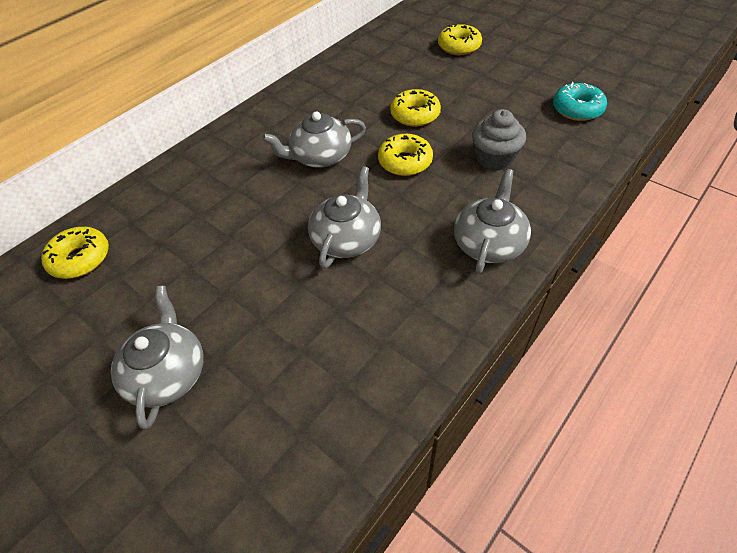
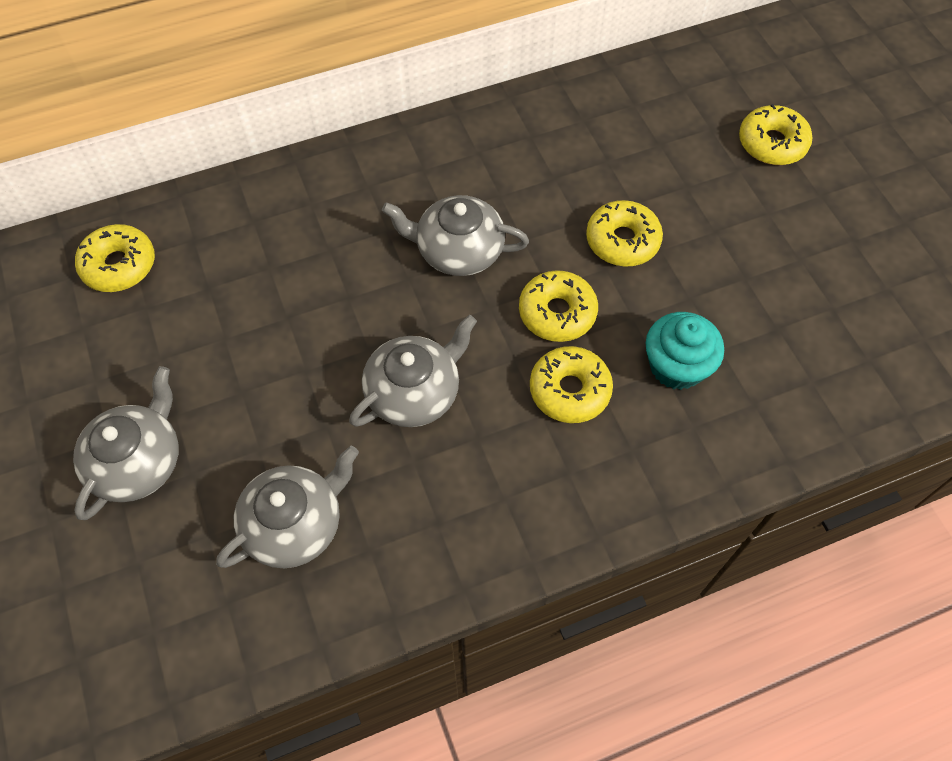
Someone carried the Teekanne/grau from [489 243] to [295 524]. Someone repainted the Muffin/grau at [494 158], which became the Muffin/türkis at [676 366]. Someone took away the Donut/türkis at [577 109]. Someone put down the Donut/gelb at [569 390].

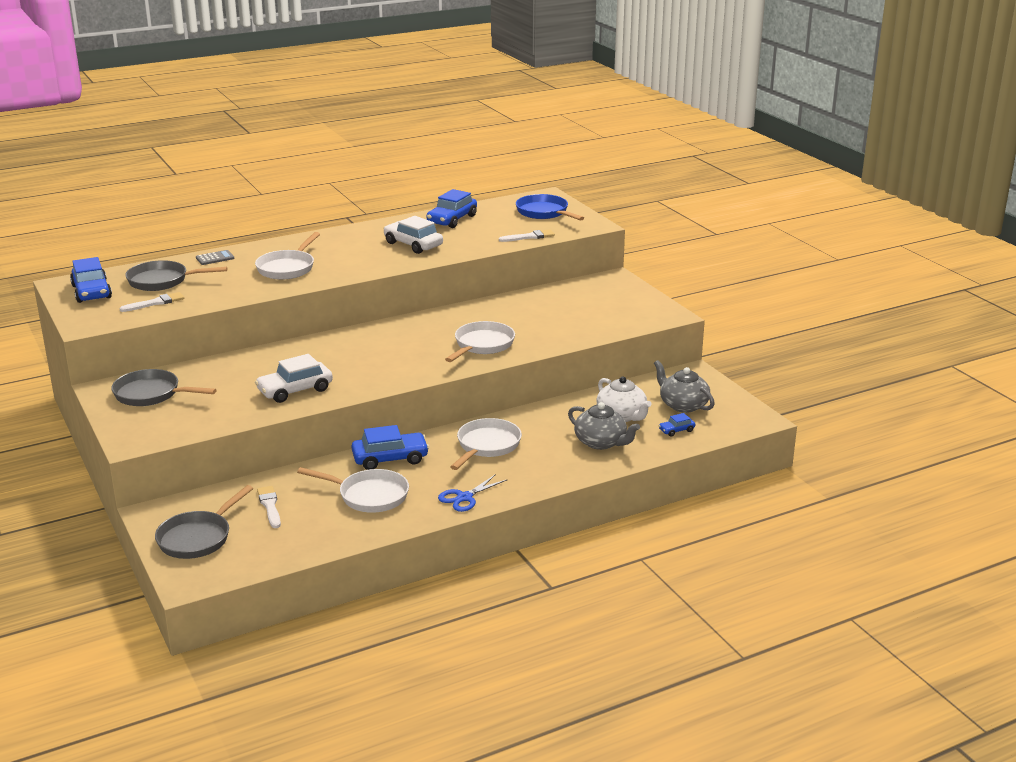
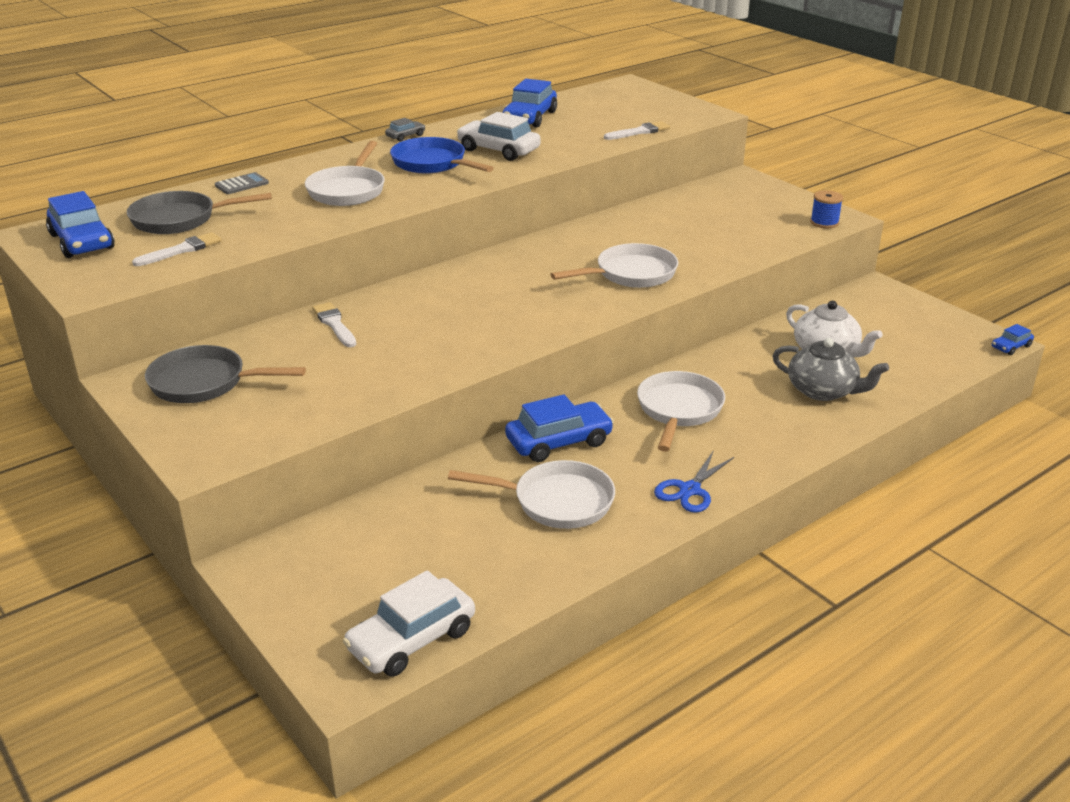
Someone took away the Pfanne/grau at [198 538]. Someone carried the Auto/weiß from [295 390] to [412 639]. Someone carried the Pinsel/weiß from [270 506] to [334 324]. Someone rotated the Pfanne/weiß at [482 345] by 45 degrees clockwise. Someone carried the Pfanne/blau from [544 212] to [432 164]. Someone took away the Teekanne/grau at [683 405]. Someone carried the Auto/blau from [676 430] to [1011 347]. Someone put down the Auto/grau at [405 136]. Someone put down the Garnrolle/blau at [824 222].

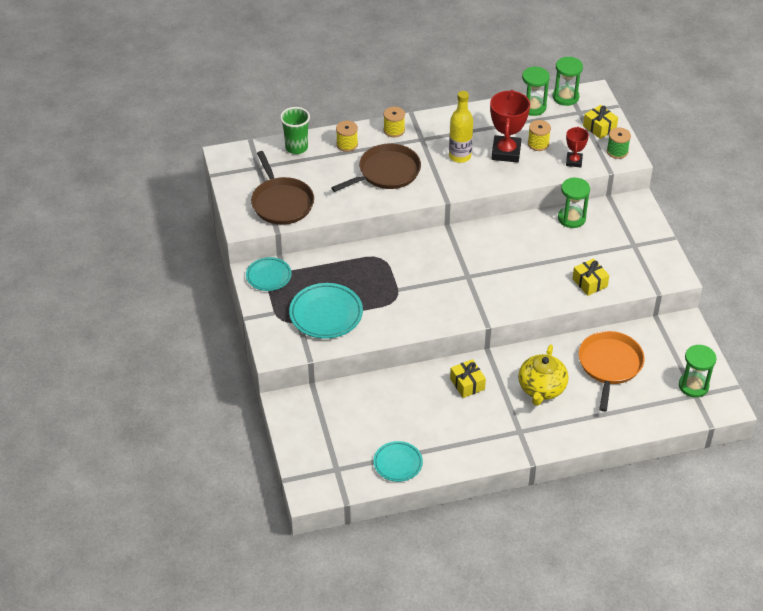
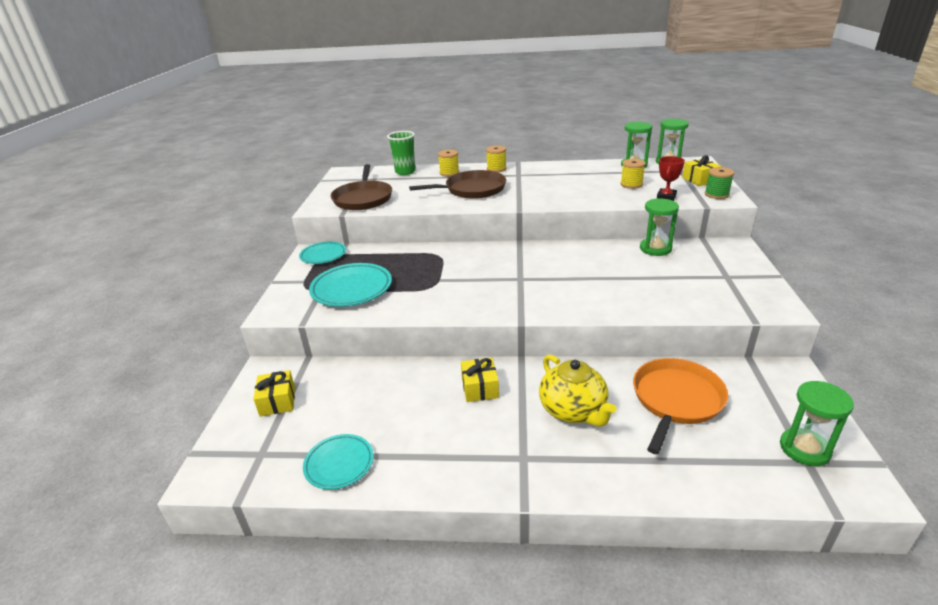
Someone took away the Flasche/gelb at [460 156]. Someone took away the Pokal/rot at [506 152]. Someone rotated the Teekanne/gelb at [541 389] by 60 degrees counterclockwise. Someone carried the Geschenk/gelb from [589 283] to [277 401].

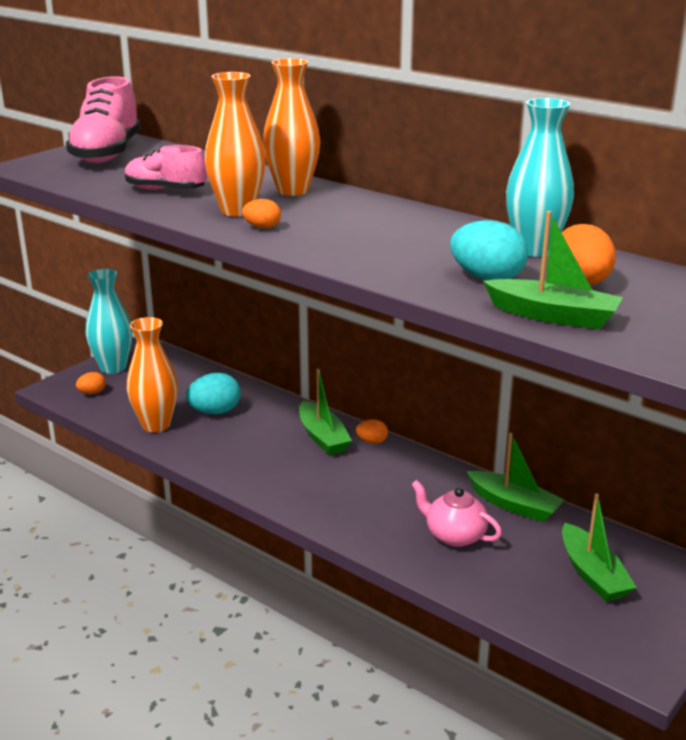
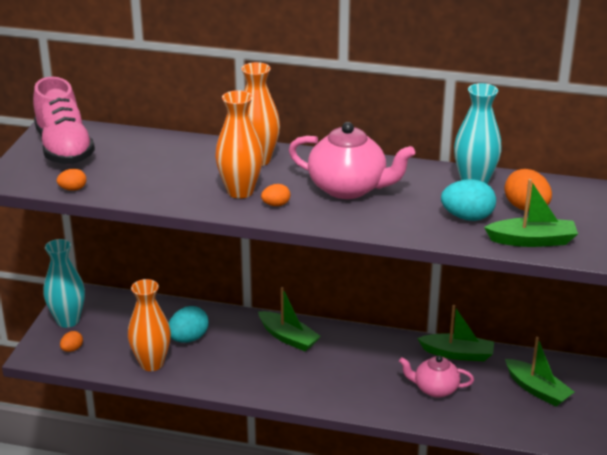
Someone took away the Schuh/rosa at [165 190]. Someone carried the Ei/orange from [372 441] to [73 189]. Someone put down the Teekanne/rosa at [348 188].

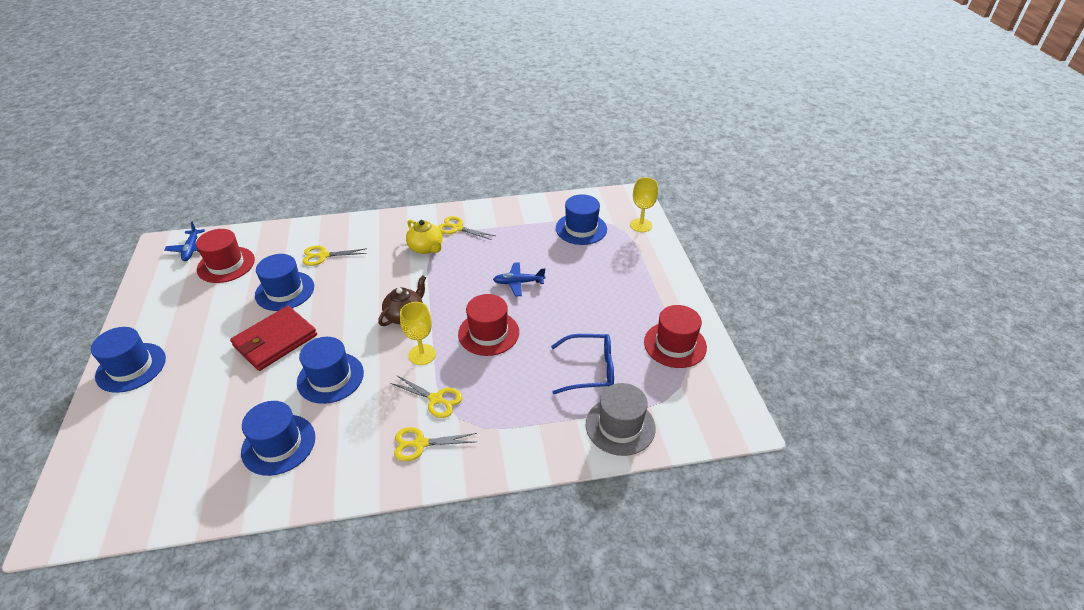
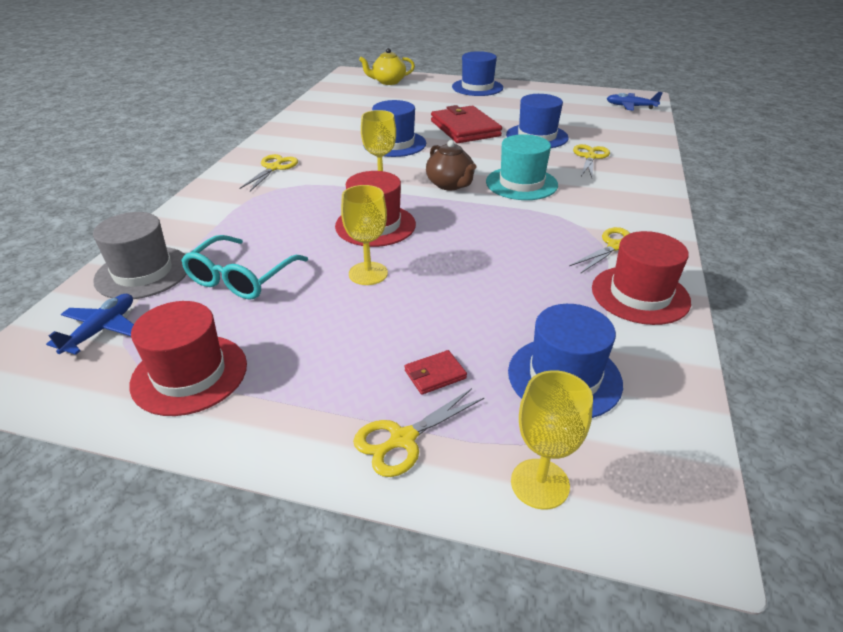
Someone carried the Hut/rot from [226 265] to [640 295]. Someone took away the Hut/blau at [278 444]. Someone carried the Schere/gelb from [436 399] to [403 439]. Someone carried the Teekanne/gelb from [426 248] to [388 82]. Someone carried the Flugzeug/blau from [518 282] to [102 330]. Someone repainted the Brille/blau at [590 370], which became the Brille/türkis at [241 278]. Someone put down the Kelch/gelb at [368 273]. Someone put down the Geldbörse/rot at [435 374]. Someone put down the Hut/türkis at [521 183].

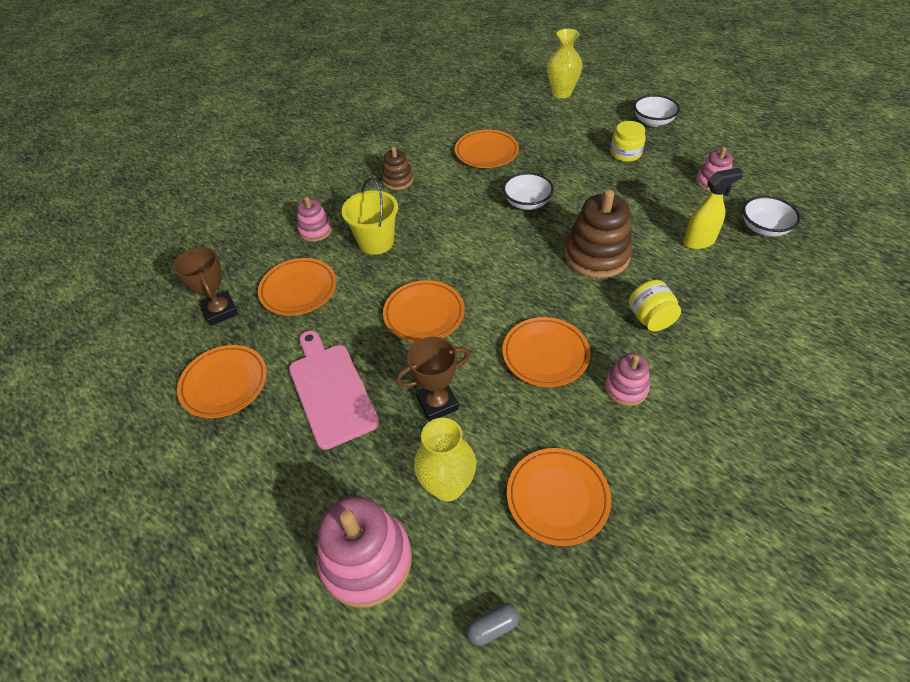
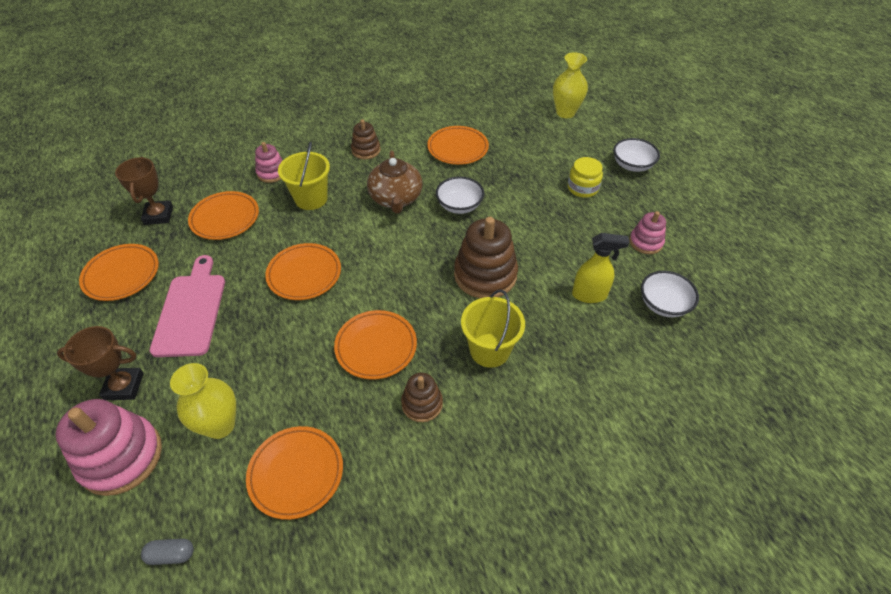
Someone carried the Pokal/braun from [437 403] to [124 386]. Someone repainted the Stapelspielzeug/rosa at [626 388], which became the Stapelspielzeug/braun at [422 404]. Someone swapped the Einmachglas/gelb at [650 319] for the Eimer/gelb at [490 350]. Someone put down the Teekanne/braun at [396 199].

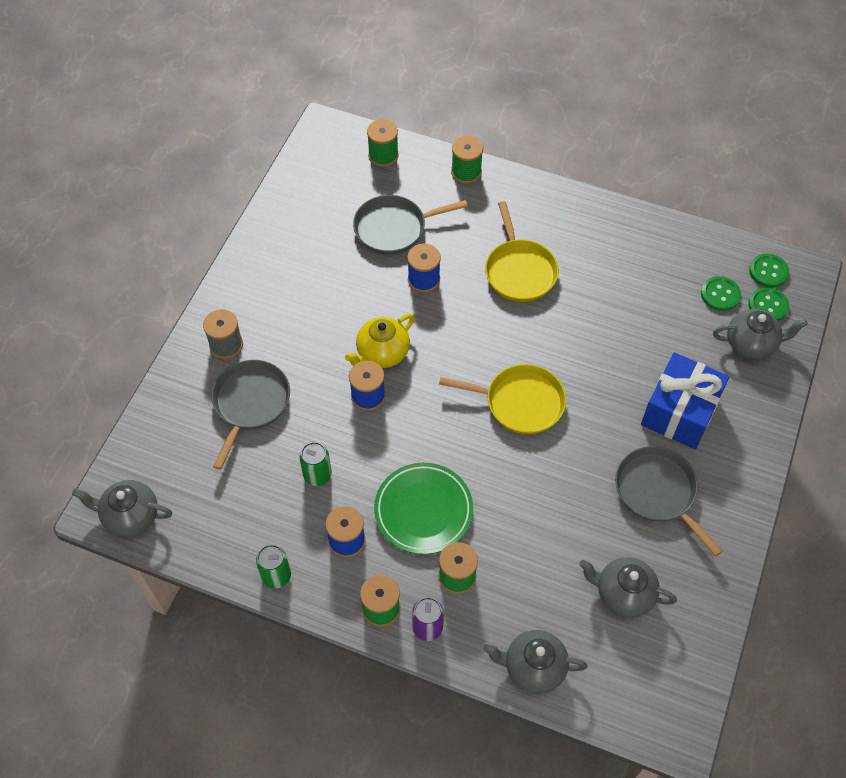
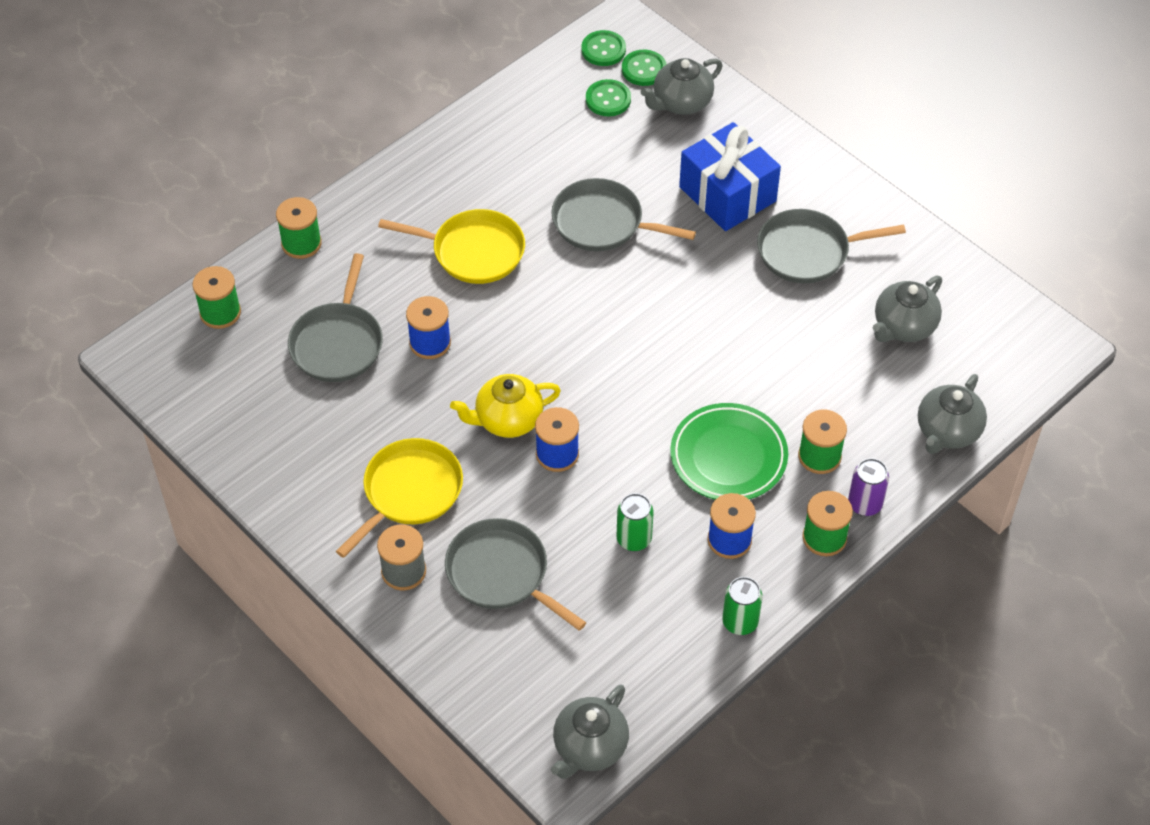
Someone rotated the Teekanne/gelb at [382 353] by 90 degrees clockwise. Someone carried the Pfanne/gelb from [520 402] to [409 492]. Someone rotated the Teekanne/grau at [751 344] by 150 degrees counterclockwise. Someone put down the Pfanne/grau at [602 222].

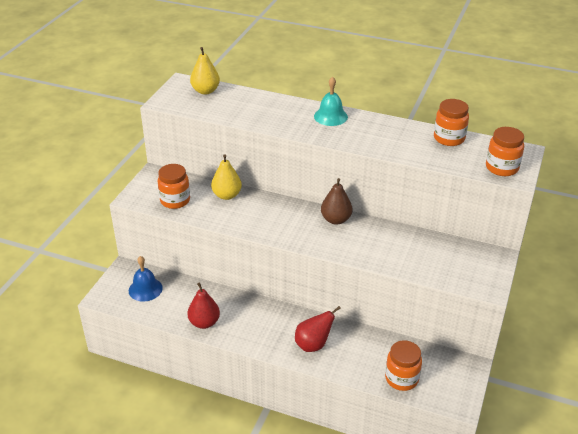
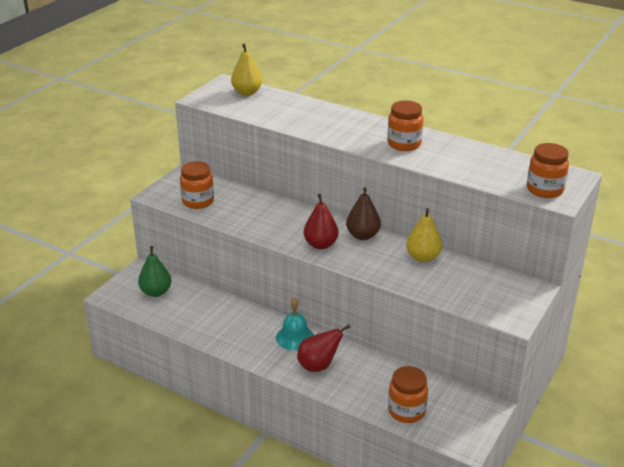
Someone swapped the Glocke/blau at [145 289] for the Birne/grün at [156 292]. Someone carried the Birne/rot from [204 322] to [320 244]. Someone carried the Birne/gelb from [227 195] to [423 257]. Someone carried the Glocke/türkis from [330 116] to [295 337]. Someone carried the Einmachglas/orange from [449 138] to [404 144].

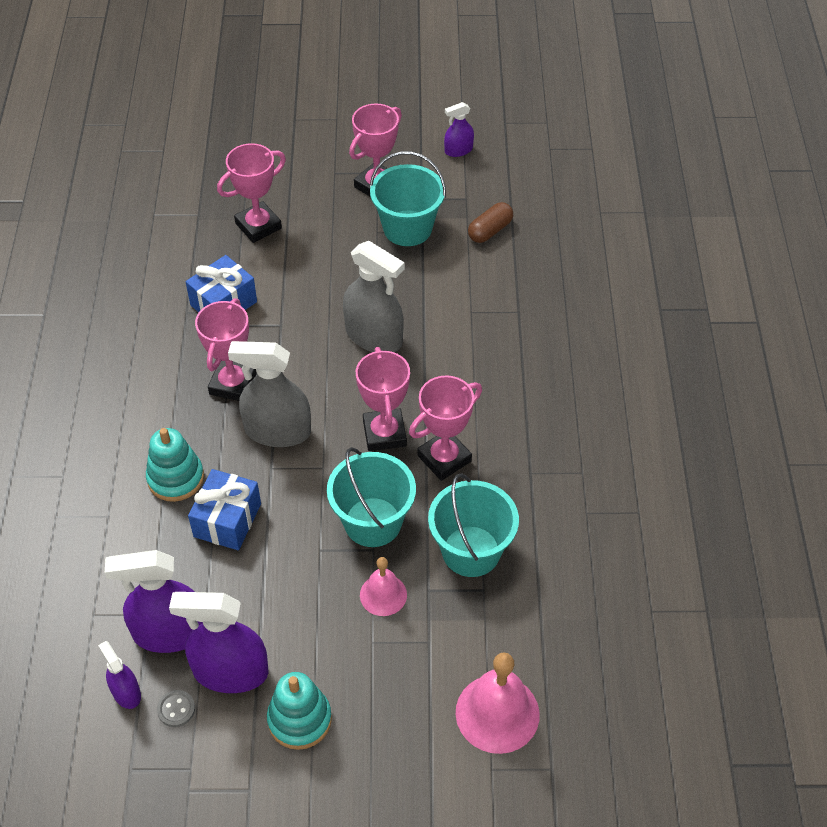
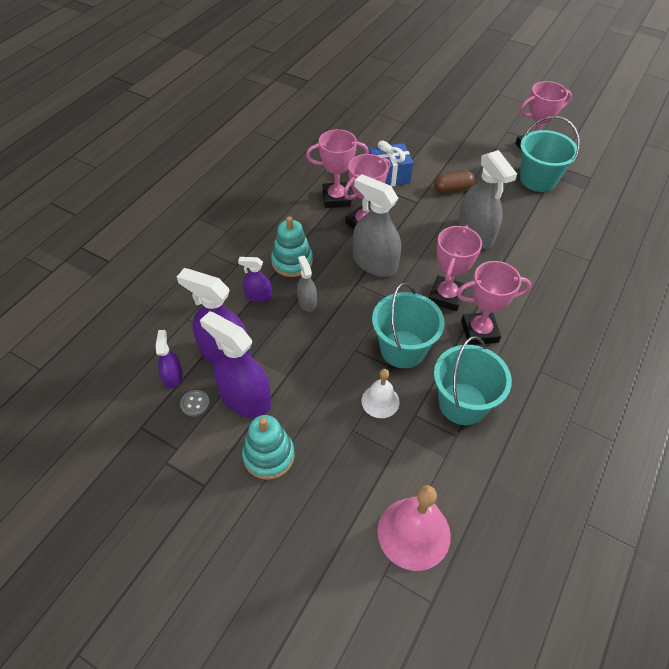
Someone swapped the Geschenk/blau at [227 520] for the Sprühflasche/grau at [307 302]. Someone carried the Pokal/rosa from [258 226] to [336 198]. Someone repainted the Glocke/rosa at [383 595], which became the Glocke/weiß at [380 401]. Someone carried the Sprühflasche/lila from [458 150] to [258 296]. Someone carried the Kapsel/braun from [490 231] to [452 189].

